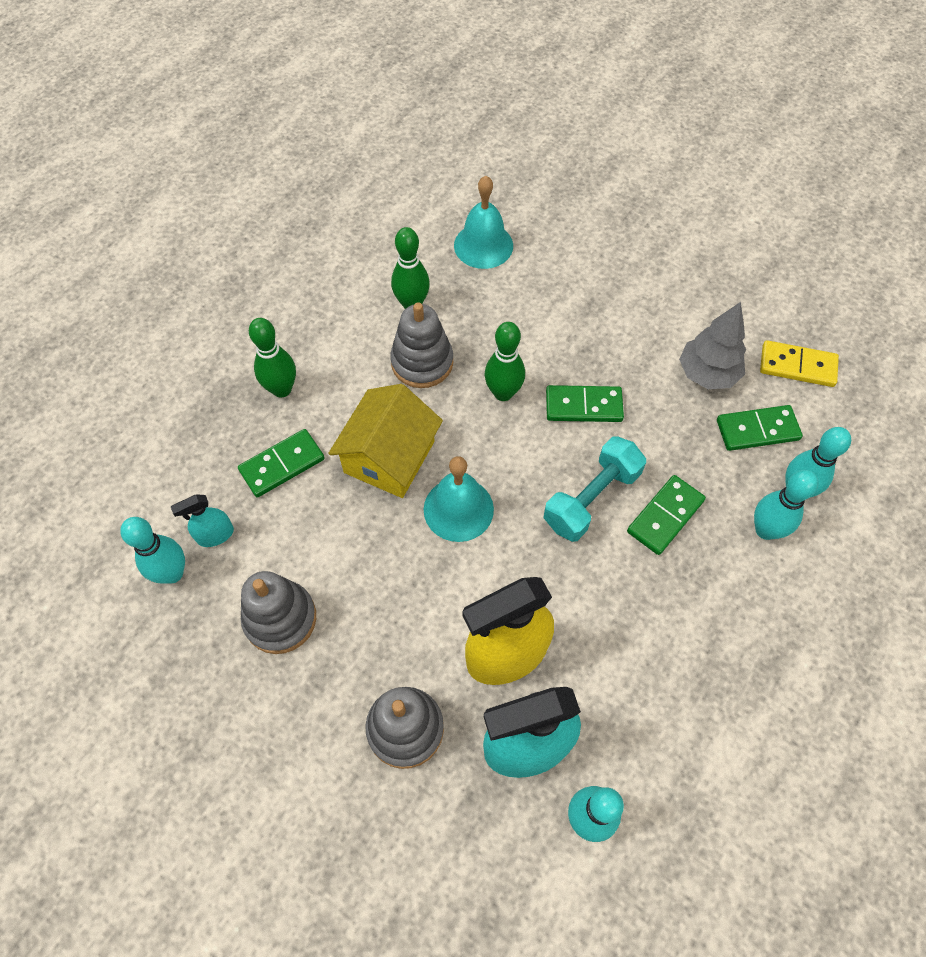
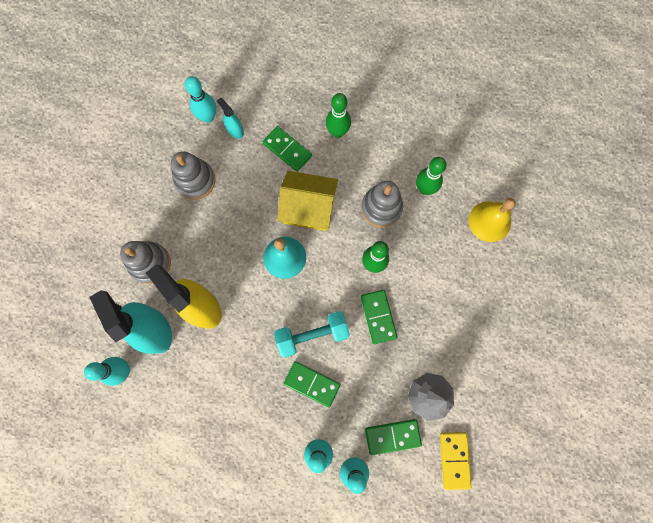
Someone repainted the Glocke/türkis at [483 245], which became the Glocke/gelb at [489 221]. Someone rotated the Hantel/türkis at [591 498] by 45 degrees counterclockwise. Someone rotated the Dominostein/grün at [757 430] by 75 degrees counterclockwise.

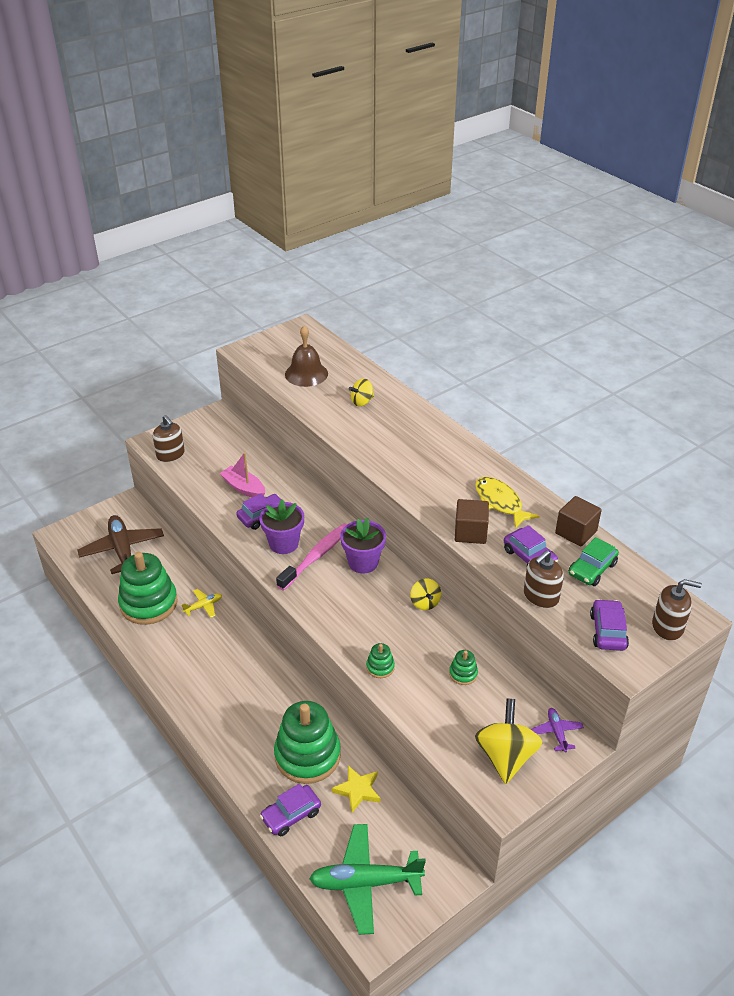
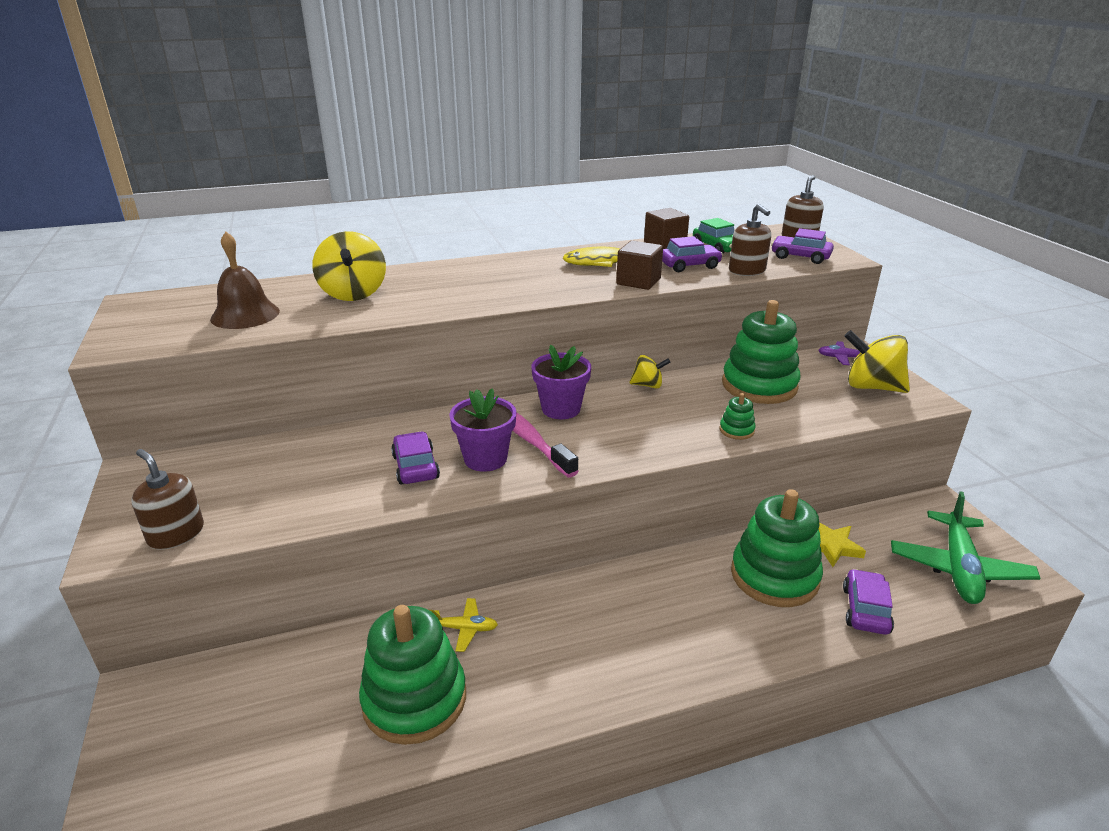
Someone took away the Flugzeug/braun at [123 550]. Someone rotated the Seifenspender/braun at [170 455] by 120 degrees counterclockwise. Someone rotated the Flugzeug/gelb at [203 606] by 105 degrees clockwise. Someone took away the Boot/rosa at [244 488]. Someone rotated the Auto/lila at [291 815] by 150 degrees counterclockwise. Someone scaled the Kreisel/gelb at [362 402] by 1.79. Someone scaled the Stapelspielzeug/grün at [463 674] by 2.37.

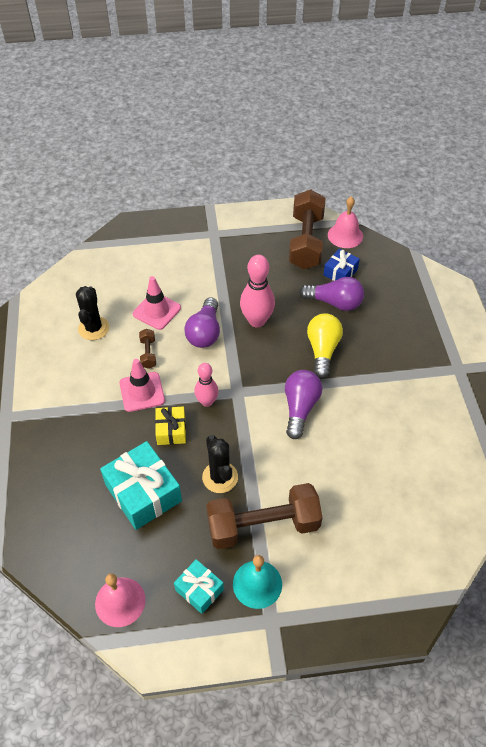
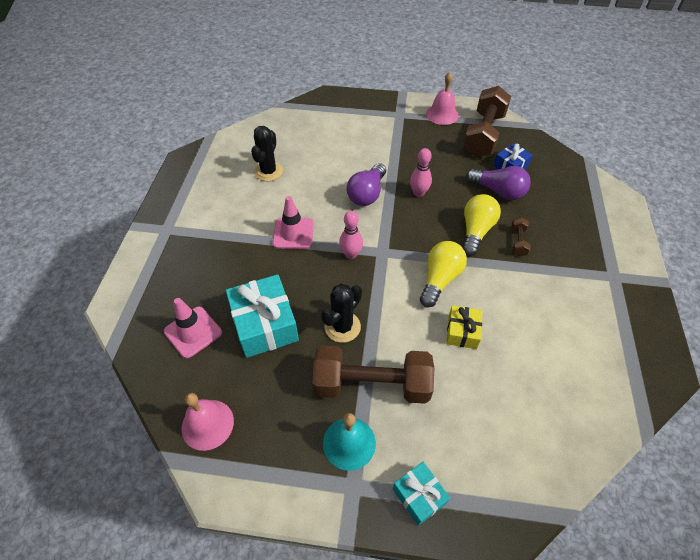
Someone carried the Leitkegel/rosa from [157 311] to [193 332]. Someone carried the Hantel/braun from [148 353] to [518 242]. Someone carried the Geschenk/gelb from [171 430] to [462 332]. Someone carried the Geschenk/türkis from [199 590] to [419 496]. Someone rotated the Kaktus/schwarz at [220 477] by 45 degrees clockwise. Someone scaled the Bowlingkegel/rosa at [257 321] by 0.64. Someone repainted the Glühbirne/lila at [300 408], which became the Glühbirne/gelb at [440 279]. Someone carried the Glocke/rosa from [345 235] to [442 114].

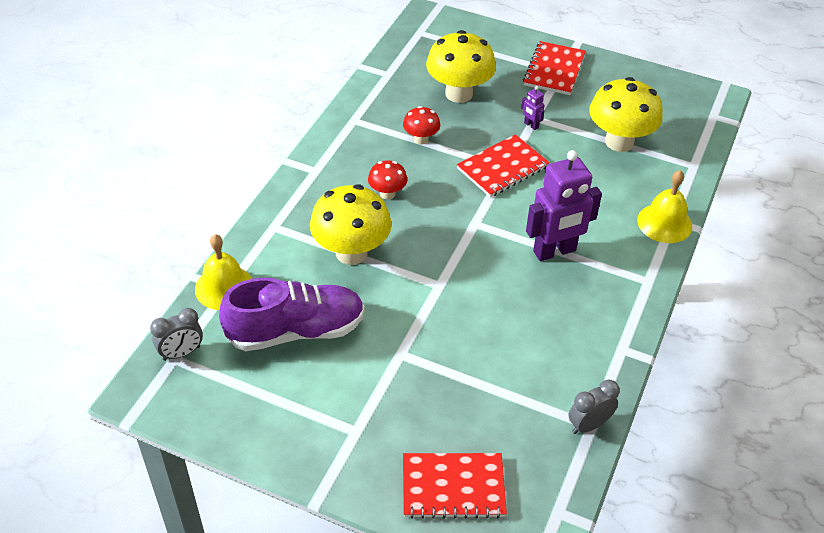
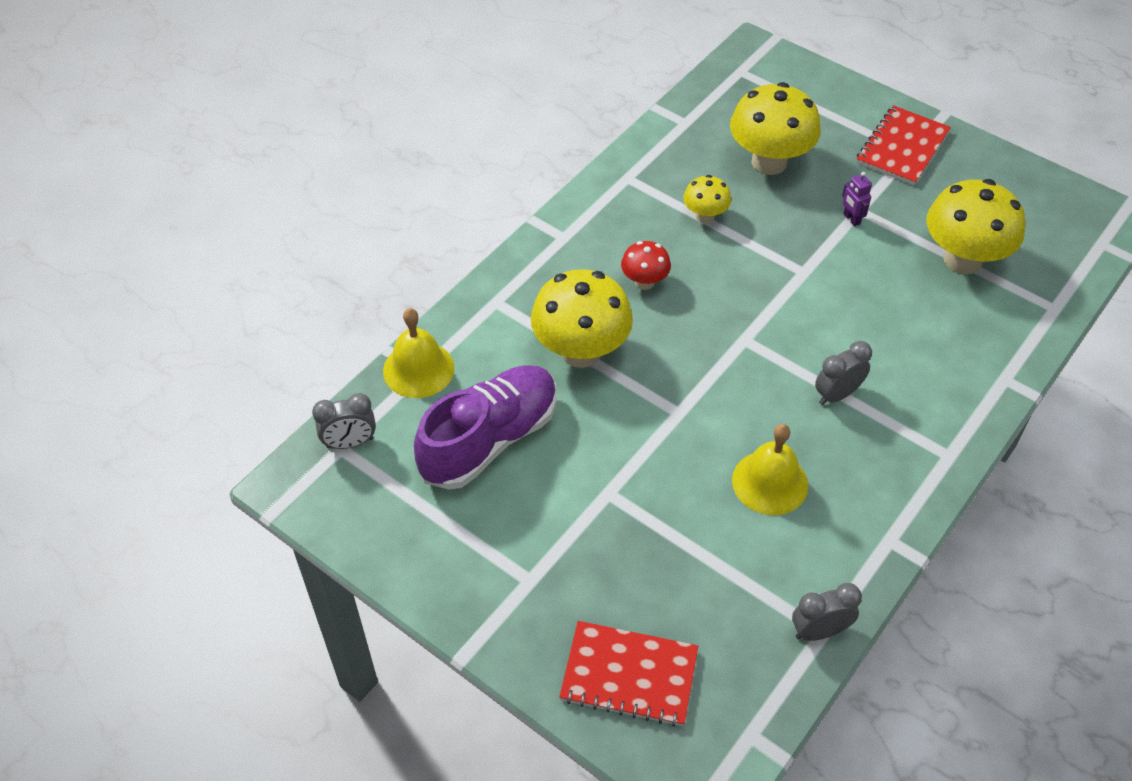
Someone rotated the Schuh/lila at [296 331] by 45 degrees counterclockwise. Someone repainted the Pilz/rot at [421 139], which became the Pilz/gelb at [705 216]. Someone took away the Notizbuch/rot at [502 168]. Someone swapped the Roboter/lila at [554 251] for the Wecker/grau at [837 394]. Someone carried the Glocke/gelb from [664 223] to [770 482].

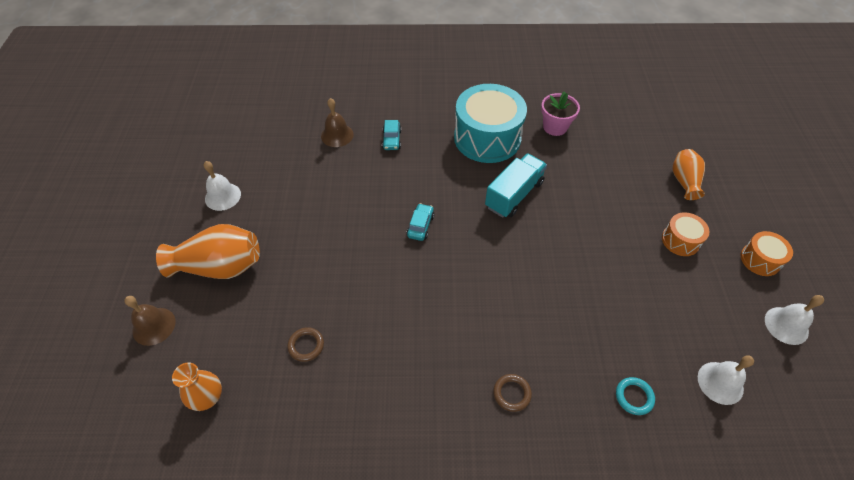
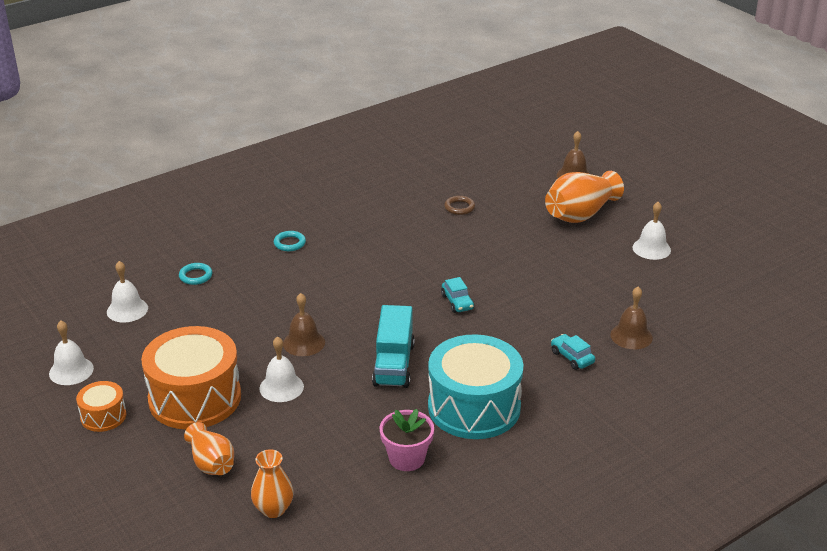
Someone carried the Vase/orange from [208 397] to [273 509]. Someone repainted the Ring/braun at [512 393], which became the Ring/türkis at [289 243]. Someone scaled the Trommel/orange at [680 240] by 2.08. Someone put down the Glocke/weiß at [281 387]. Someone put down the Glocke/braun at [304 343].

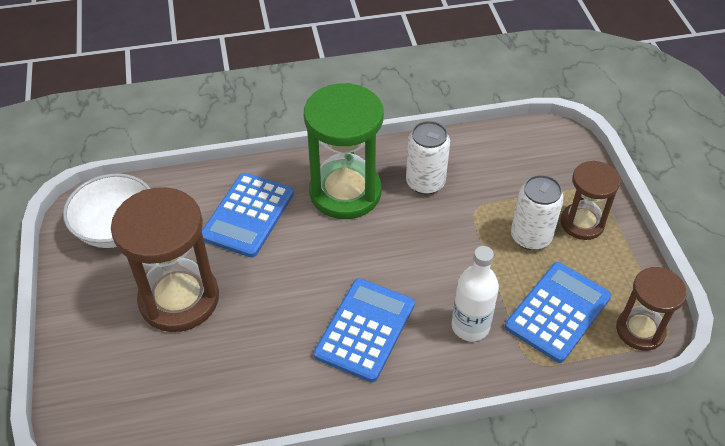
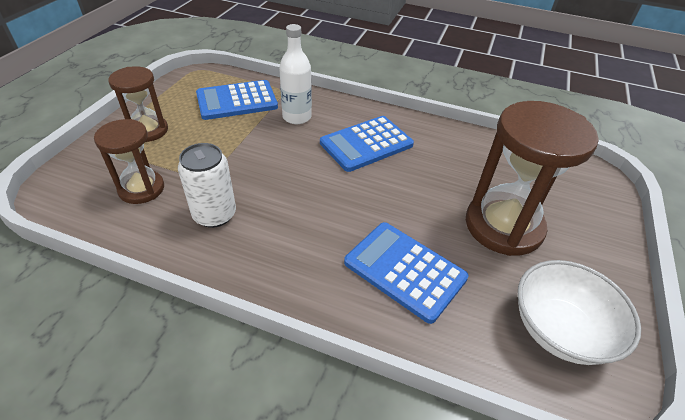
Someone rotated the Taschenrechner/blau at [248 215] by 105 degrees counterclockwise. Someone took away the Sanduhr/grün at [345 192]. Someone took away the Dose/weiß at [531 237]. Someone carried the Sanduhr/braun from [640 330] to [141 189].

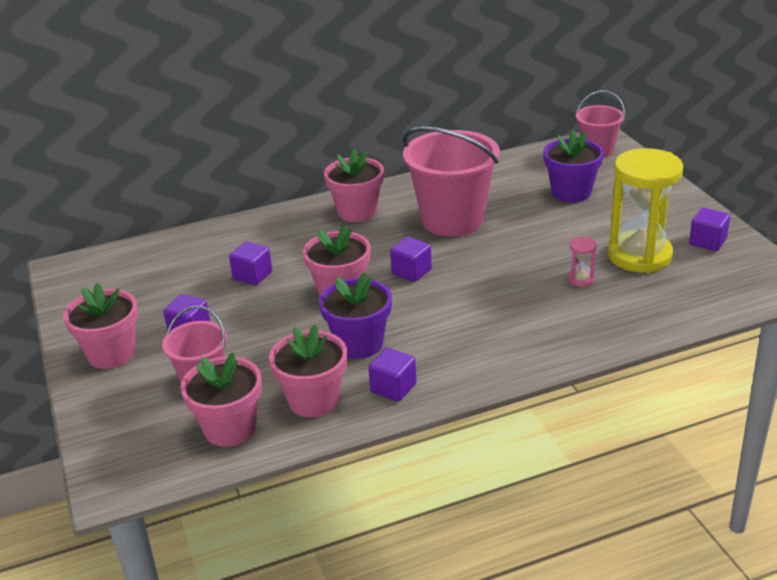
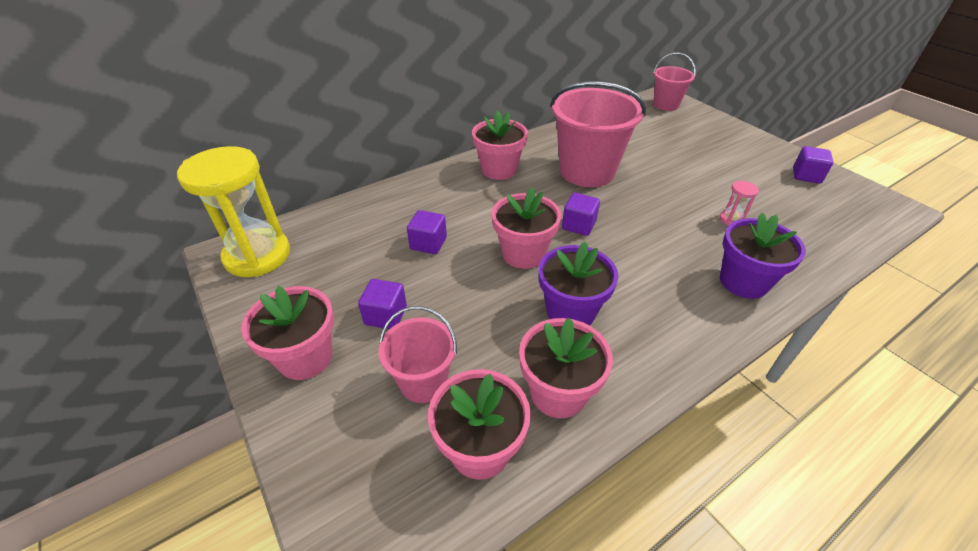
Someone took away the Kubus/lila at [393 388]. Someone carried the Blumentopf/lila from [571 192] to [743 282]. Someone carried the Sanduhr/gelb from [639 255] to [257 255].

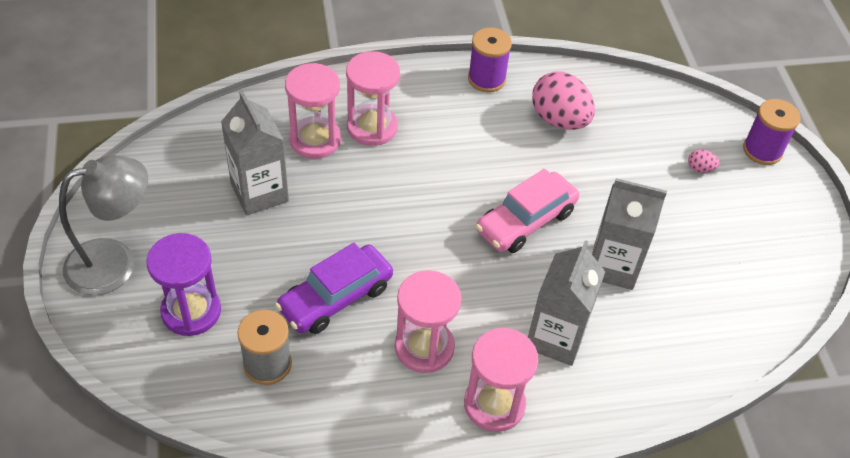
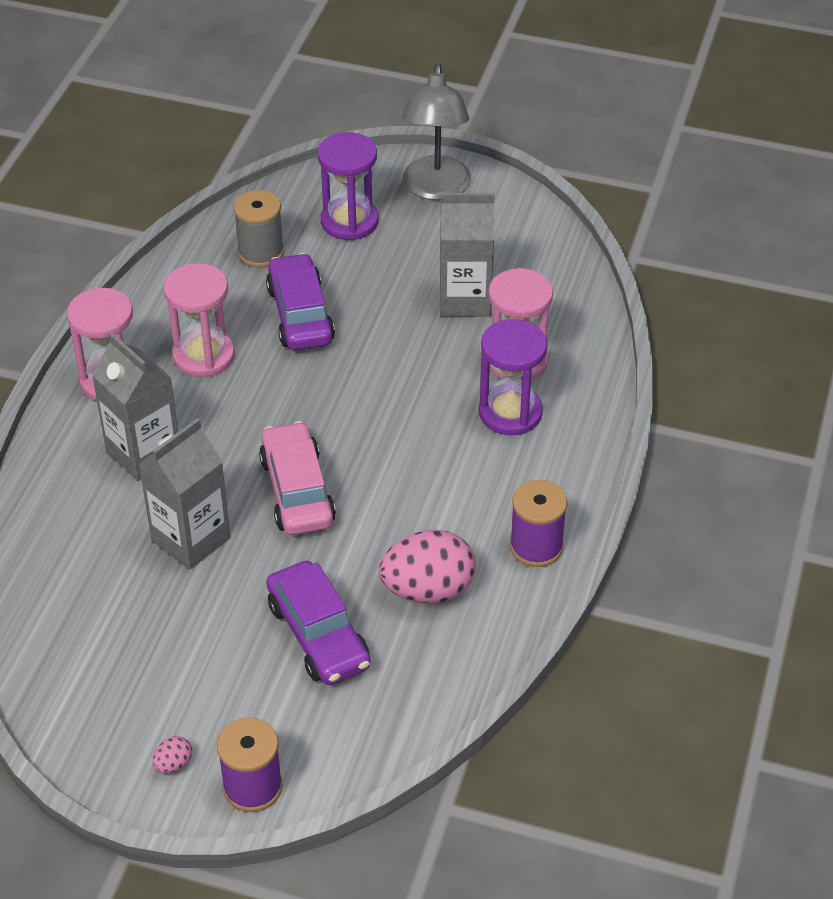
Someone repainted the Sanduhr/rosa at [372 127], which became the Sanduhr/lila at [510 412]. Someone carried the Ei/rosa from [700 168] to [173 764]. Someone put down the Auto/lila at [318 635].

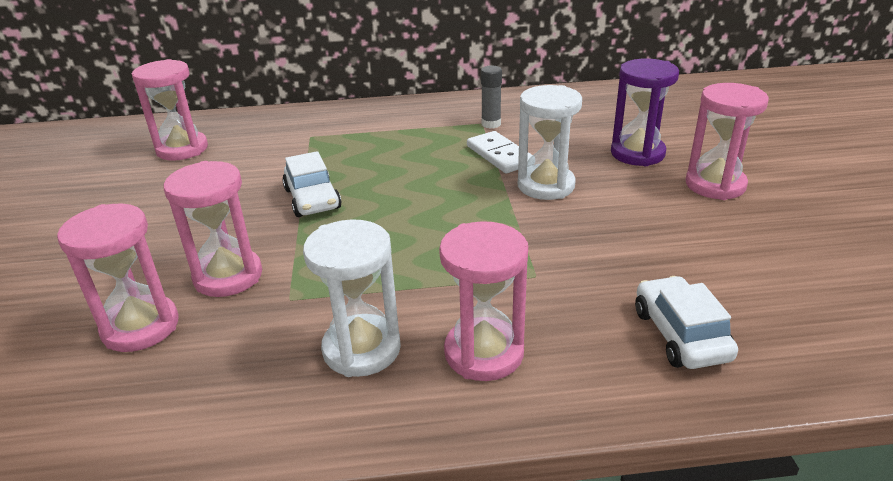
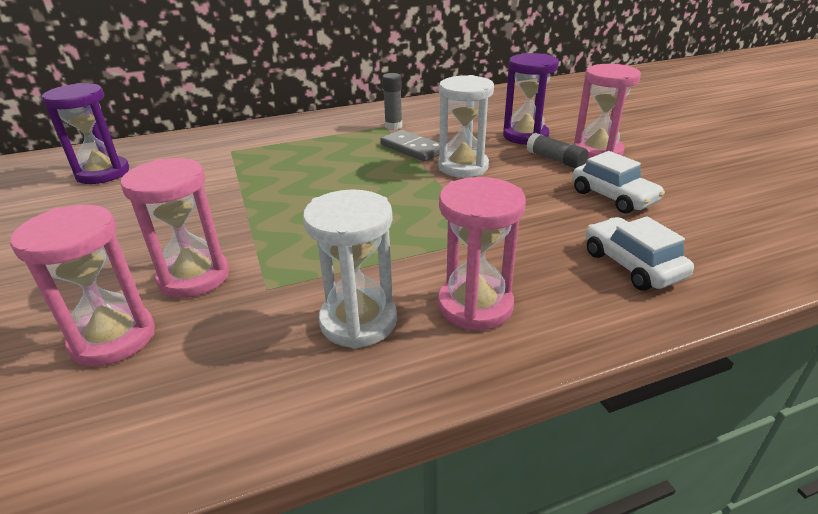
Someone repainted the Sanduhr/rosa at [182 149], which became the Sanduhr/lila at [103 173]. Someone carried the Auto/weiß from [312 199] to [613 197]. Someone repainted the Dominostein/weiß at [499 155], which became the Dominostein/grau at [412 148]. Someone put down the Klebestift/grau at [555 160].

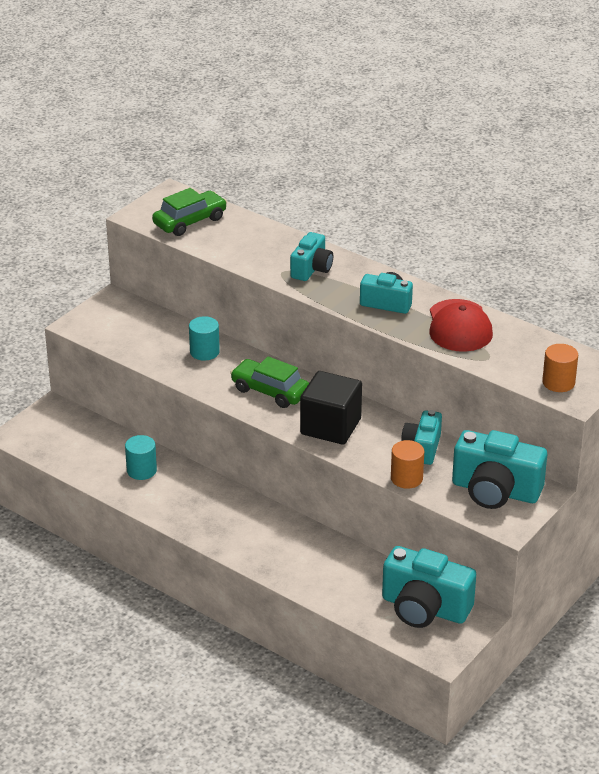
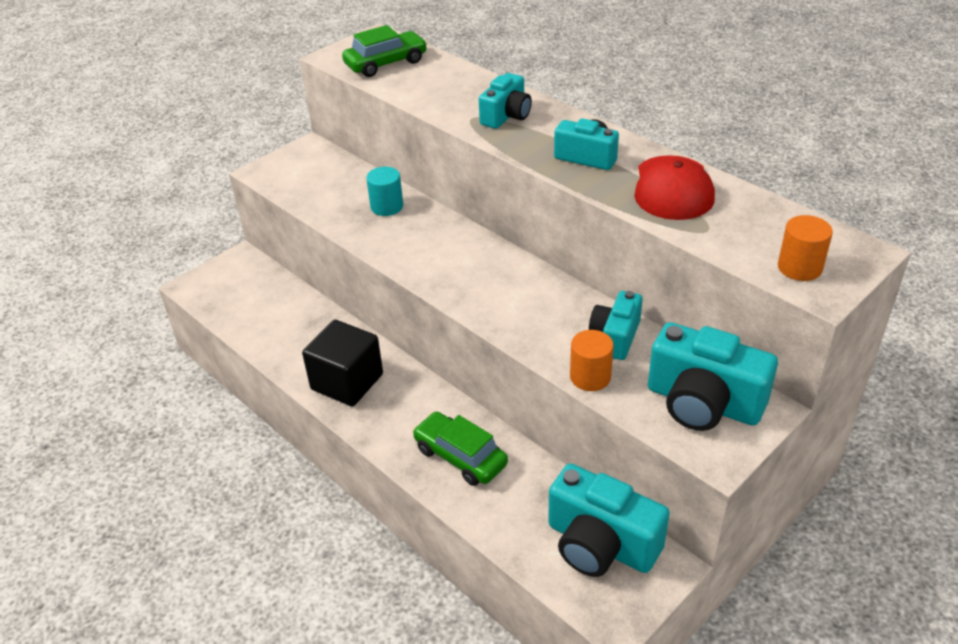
Someone took away the Vollzylinder/türkis at [141 470]. Someone carried the Auto/grün from [270 391] to [460 456]. Someone carried the Kubus/schwarz from [330 426] to [347 382].

